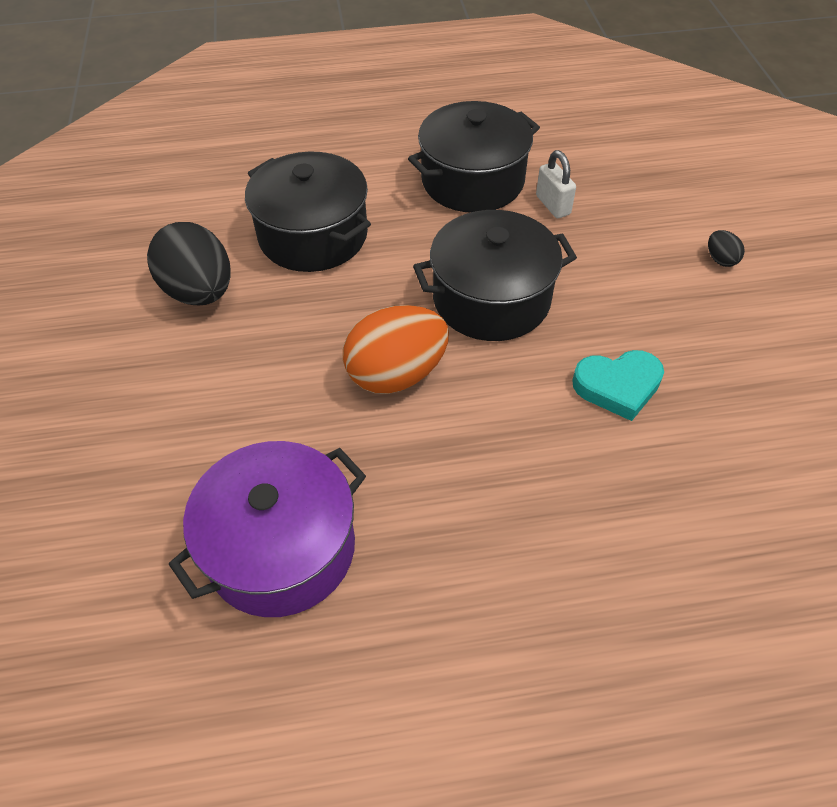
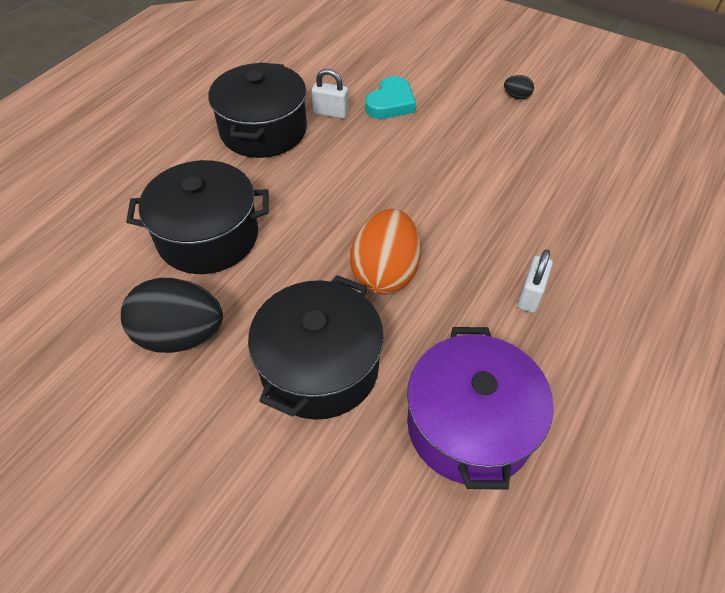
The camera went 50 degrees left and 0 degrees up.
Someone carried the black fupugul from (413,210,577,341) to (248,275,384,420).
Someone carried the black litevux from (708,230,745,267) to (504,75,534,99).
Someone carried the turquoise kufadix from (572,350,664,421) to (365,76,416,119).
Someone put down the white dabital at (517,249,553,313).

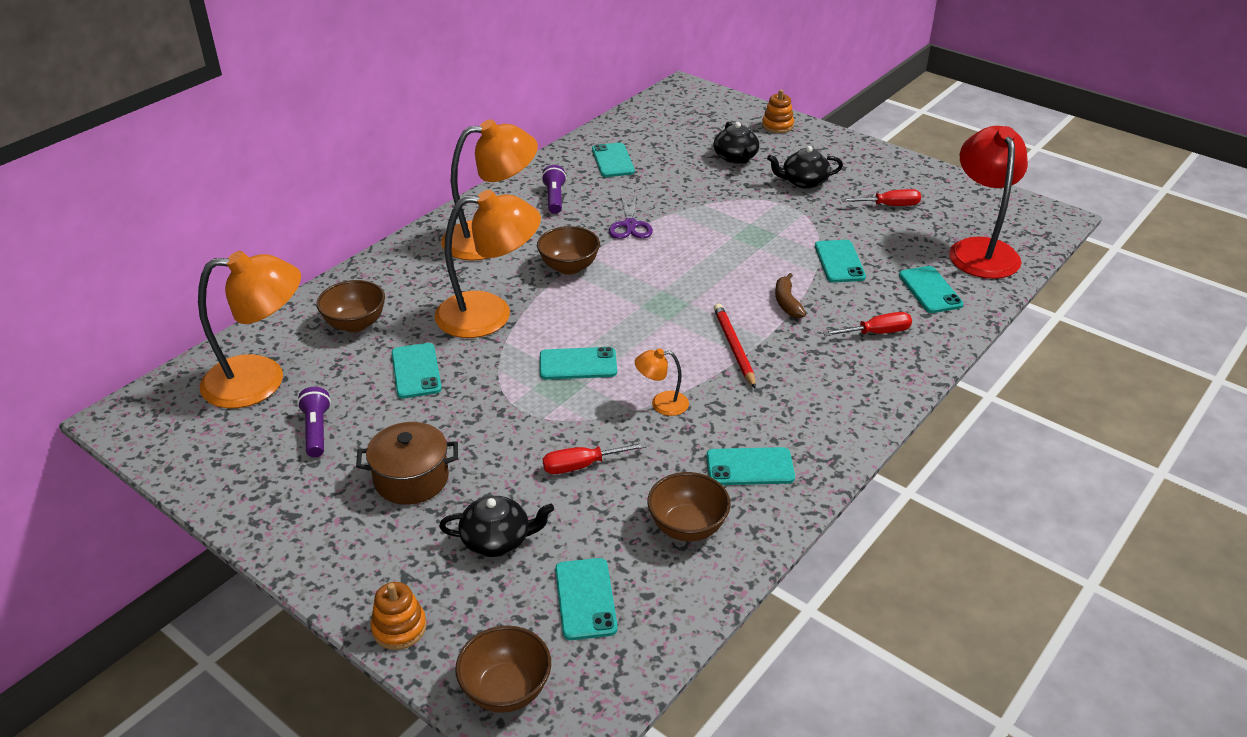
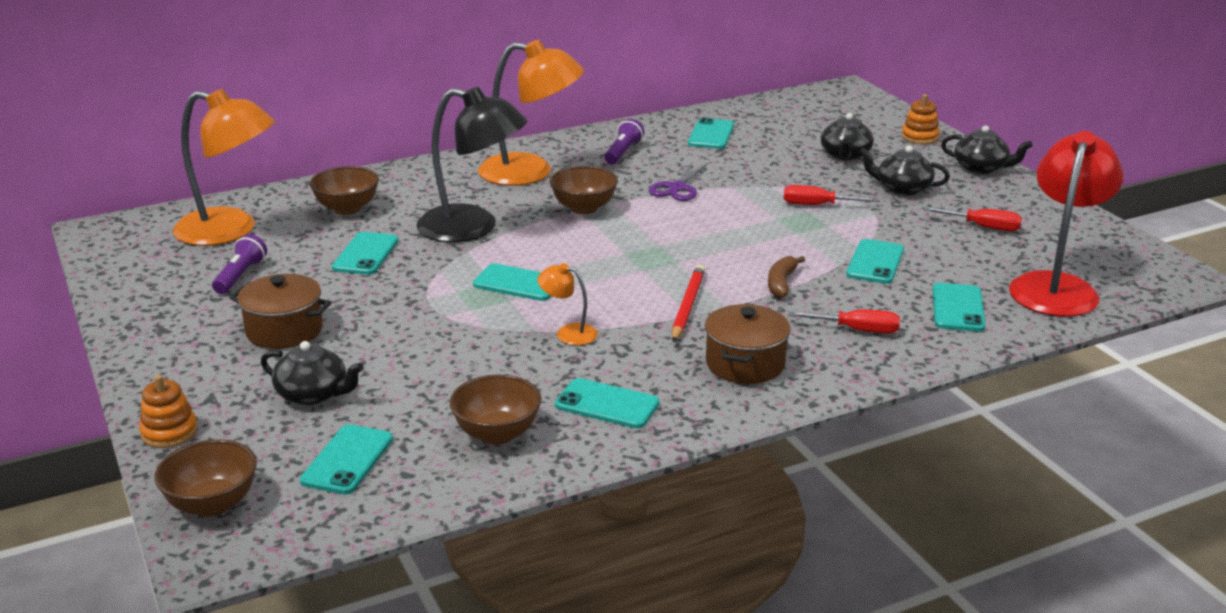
The camera went 25 degrees right and 10 degrees down.
Someone repainted the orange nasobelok at (435,190,541,338), which became the black nasobelok at (416,87,527,242).
Someone carried the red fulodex from (543,442,647,474) to (784,185,877,205).
Someone put down the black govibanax at (941,125,1033,174).
Someone put down the brown fupugul at (705,304,791,384).

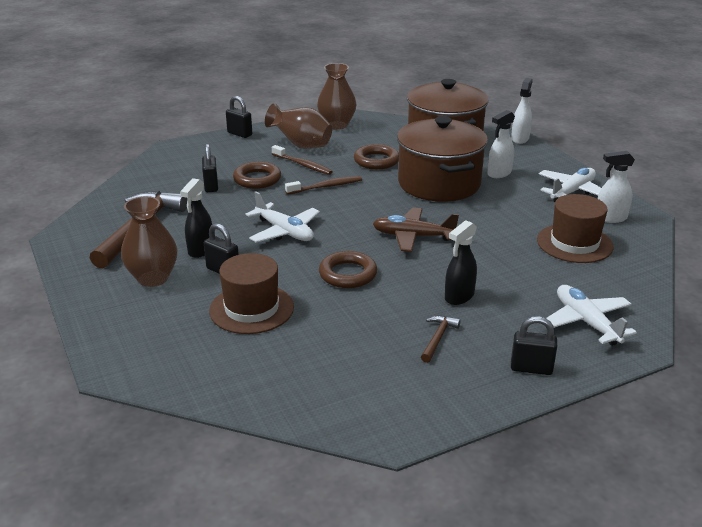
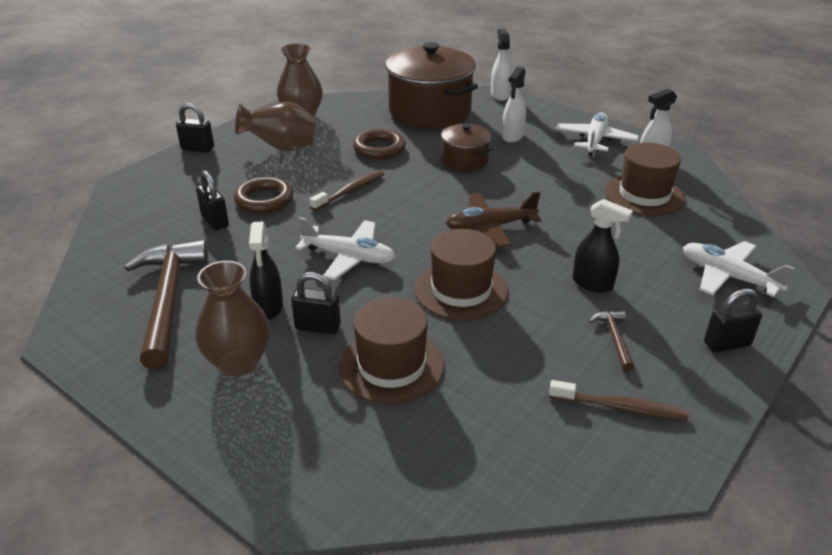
The camera went 25 degrees left and 5 degrees up.
Someone scaled the brown fupugul at (397,116,488,202) by 0.50.
Someone carried the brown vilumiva from (272,145,333,175) to (549,380,688,421).
Someone rotated the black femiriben at (445,220,477,305) by 75 degrees counterclockwise.
Someone swapped the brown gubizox at (319,251,377,288) for the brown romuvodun at (415,229,508,320).

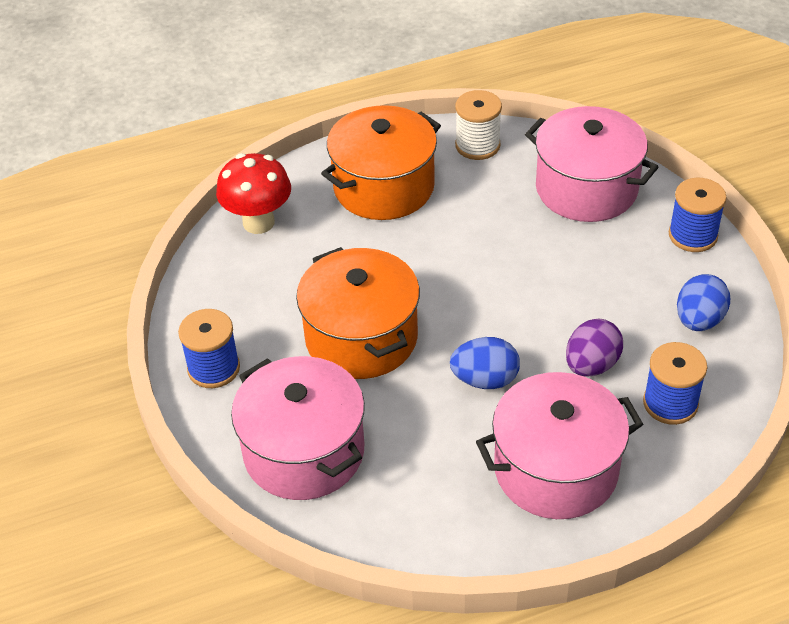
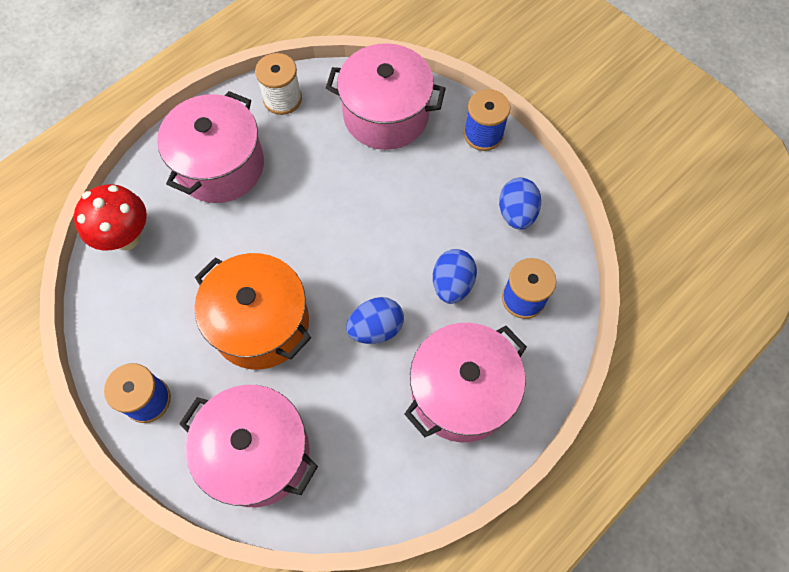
The camera went 25 degrees left and 20 degrees up.
Someone repainted the orange fupugul at (321,105,441,220), which became the pink fupugul at (157,91,264,203).
Someone repainted the purple litevux at (566,319,623,377), which became the blue litevux at (433,249,477,304).

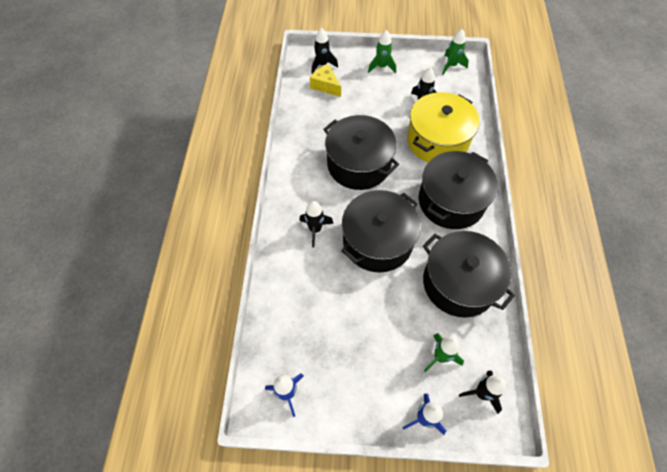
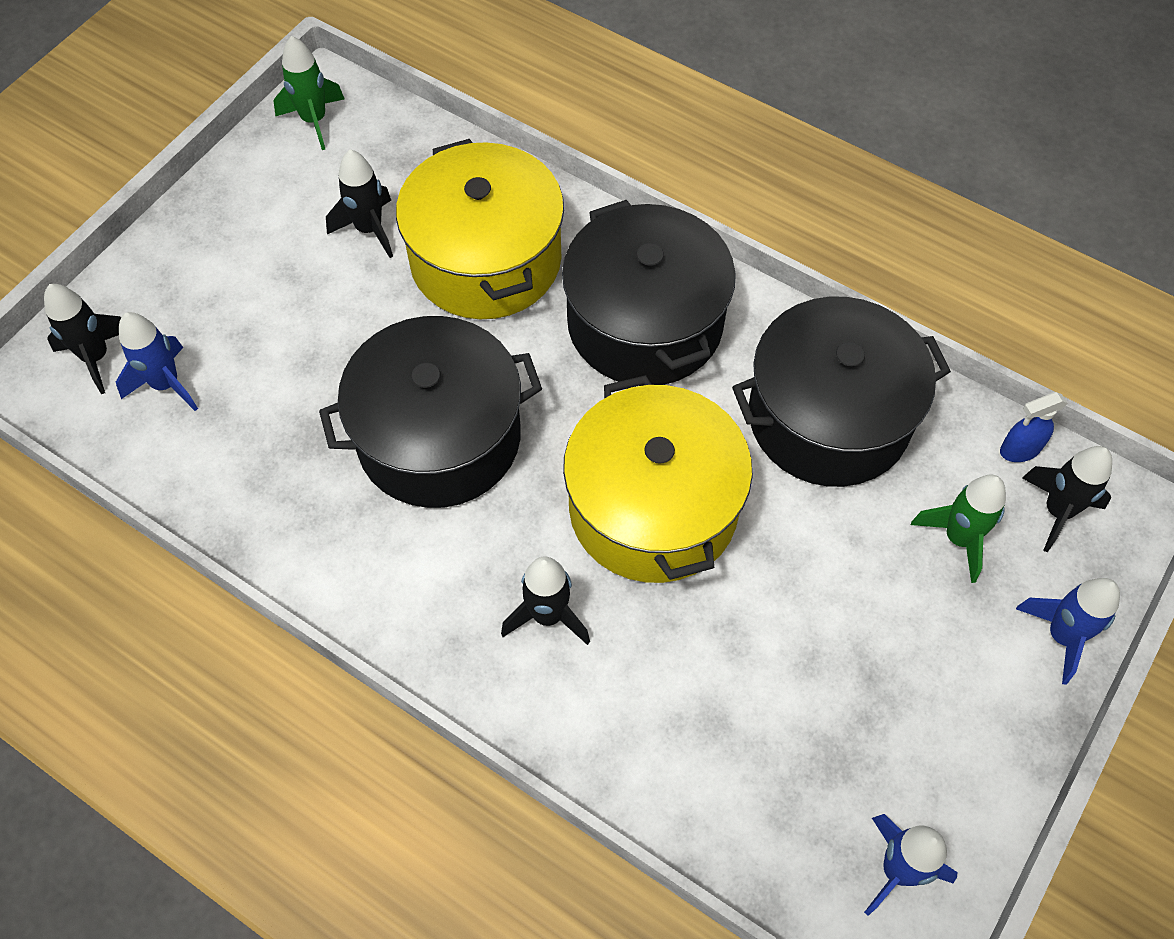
The camera went 60 degrees left and 0 degrees up.
Someone took away the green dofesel at (368,30,396,73).
Someone swapped the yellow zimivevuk at (310,64,341,97) for the blue dofesel at (116,312,198,411).
Someone repainted the black fupugul at (342,190,421,272), which became the yellow fupugul at (563,375,753,583).
Someone put down the blue femiriben at (1000,392,1068,462).

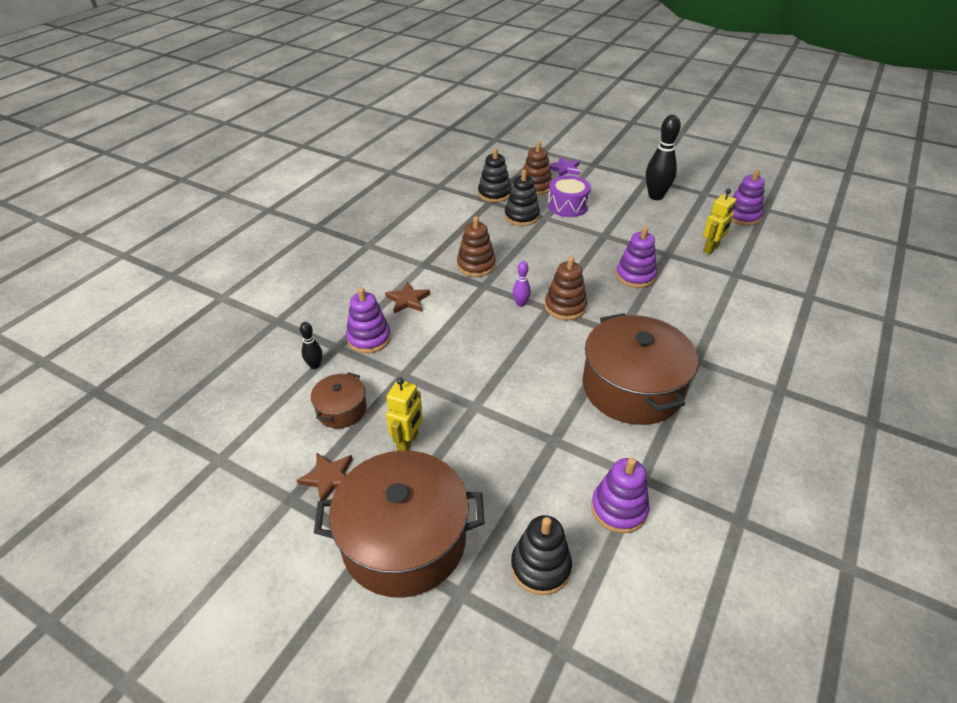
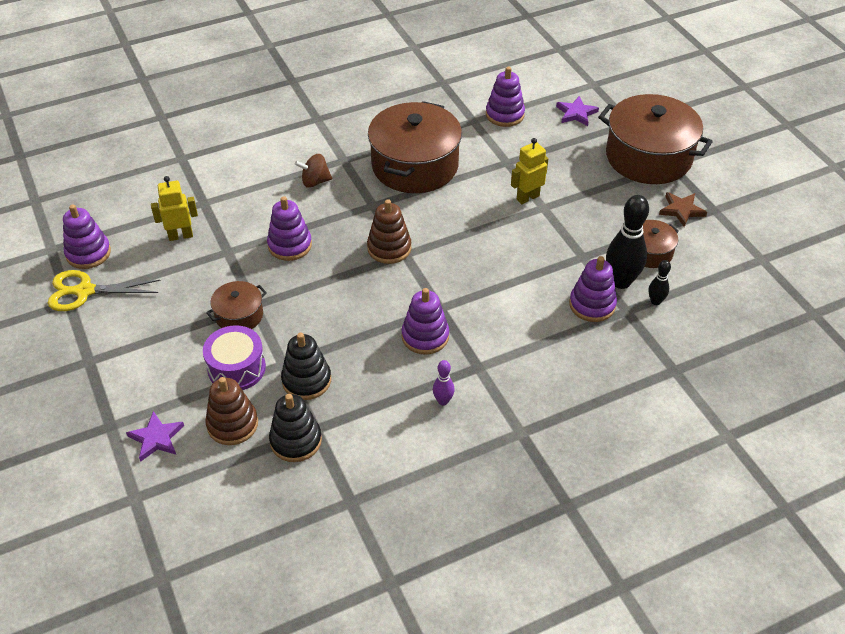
The camera went 145 degrees left and 5 degrees up.
Someone carried the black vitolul from (646,115,681,200) to (606,195,649,289).
Someone repainted the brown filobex at (457,216,495,277), which became the purple filobex at (402,288,449,355).
Someone carried the purple vitolul from (513,261,531,307) to (433,360,455,405).
Someone took away the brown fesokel at (385,282,430,313).
Someone carried the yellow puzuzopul from (386,377,423,451) to (511,138,548,204).
Someone swapped the black filobex at (511,515,572,595) for the purple fesokel at (556,96,599,126).
Someone put down the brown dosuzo at (295,154,332,188).
Someone put down the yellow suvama at (48,270,161,311).
Someone put down the brown fupugul at (206,281,267,329).

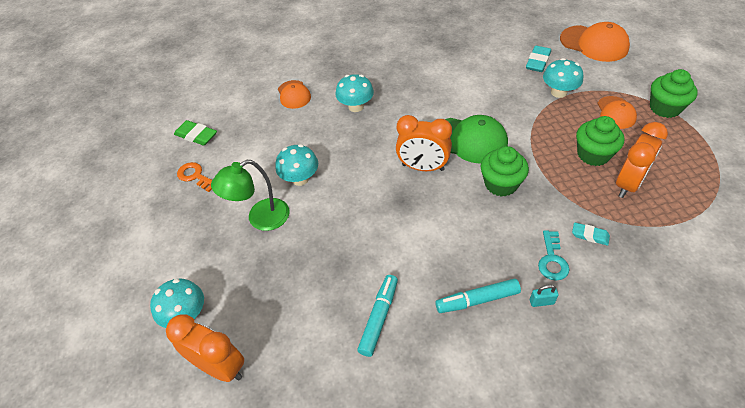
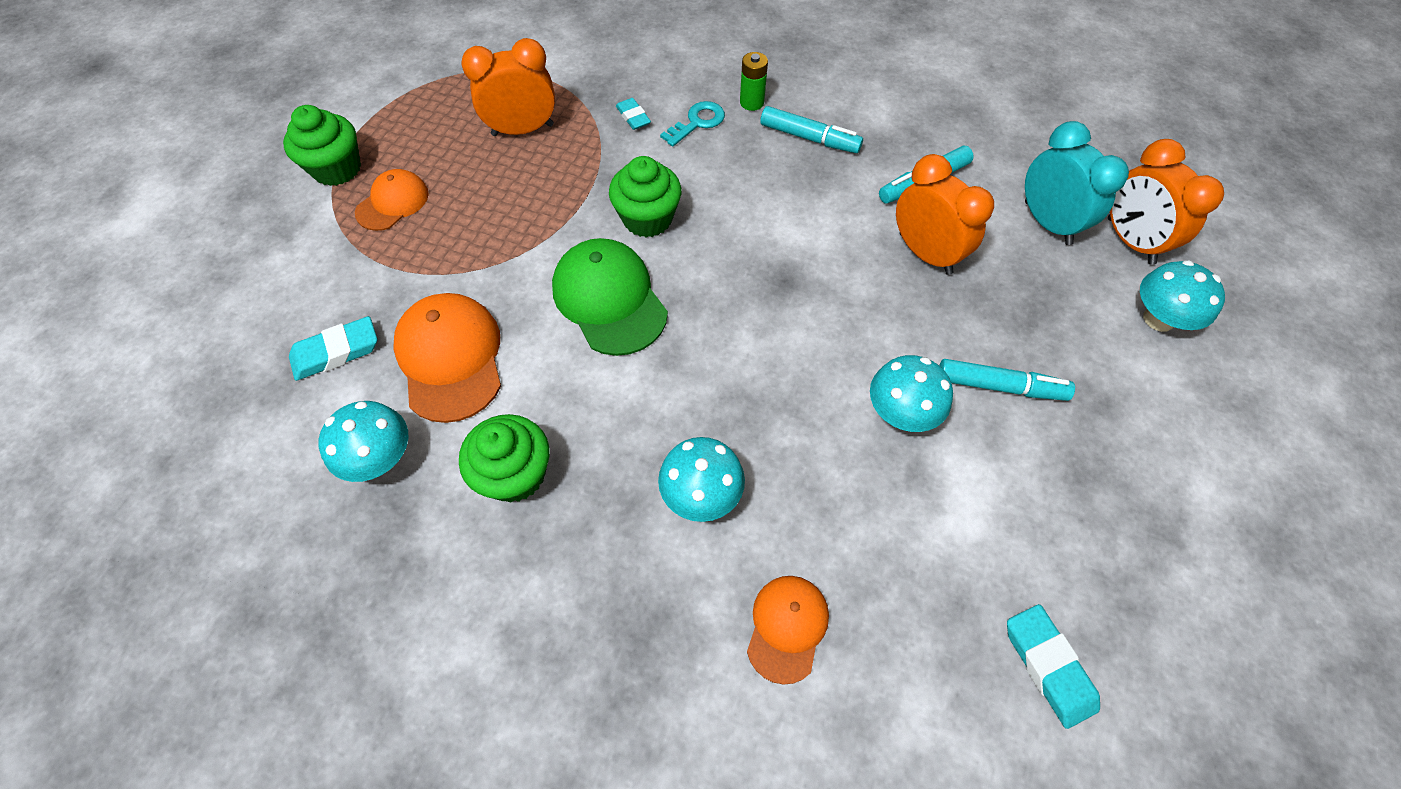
The camera went 145 degrees left and 10 degrees up.
Someone carried the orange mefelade from (560,22,630,62) to (393,293,501,423).
Someone carried the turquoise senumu from (543,58,583,98) to (318,401,409,482).
Someone carried the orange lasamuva from (396,115,452,171) to (896,154,994,275).
Someone carried the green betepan from (576,116,624,166) to (459,414,550,503).
Someone repainted the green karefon at (174,120,217,145), which became the turquoise karefon at (1007,604,1100,729).
Someone swapped the green nasobelok at (211,160,290,231) for the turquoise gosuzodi at (939,359,1075,401).
Someone took away the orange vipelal at (177,162,212,192).
Someone swapped the turquoise dabital at (530,285,559,307) for the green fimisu at (740,52,768,111).
Someone put down the turquoise lasamuva at (1025,121,1129,245).

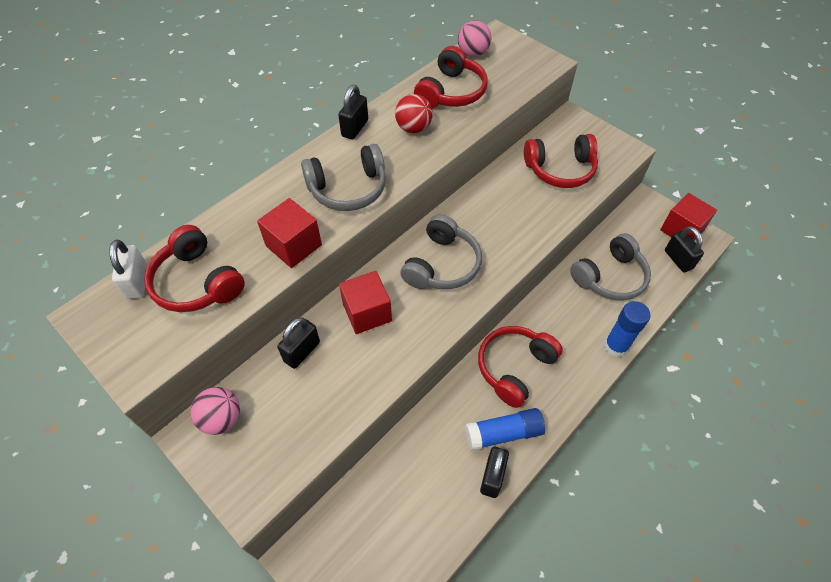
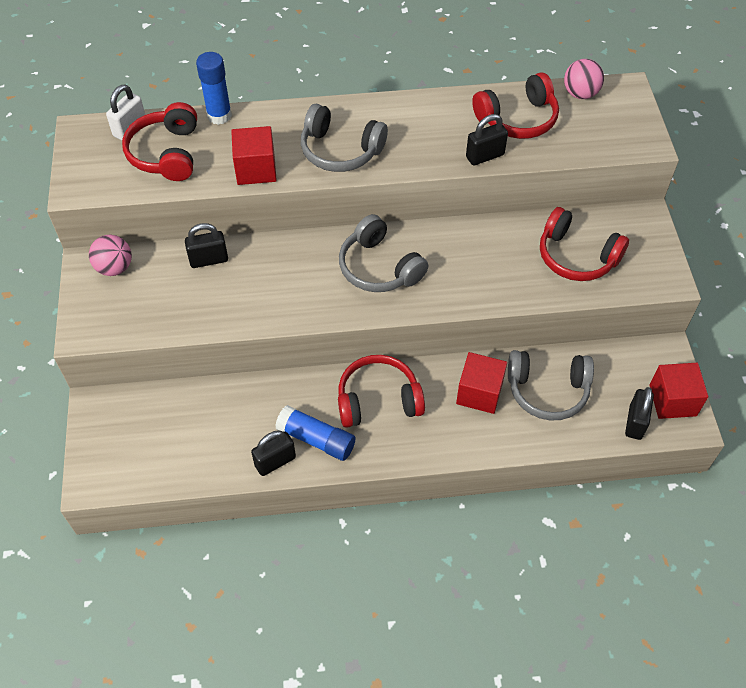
The camera went 40 degrees right and 0 degrees up.
Someone carried the black dabital from (338,85,368,140) to (466,114,508,166).
Someone took away the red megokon at (395,94,433,133).
Someone rotated the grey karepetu at (400,214,482,289) by 75 degrees clockwise.
Someone carried the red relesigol from (339,271,392,334) to (456,352,507,414).
Someone carried the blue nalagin from (604,301,650,357) to (196,52,232,125).

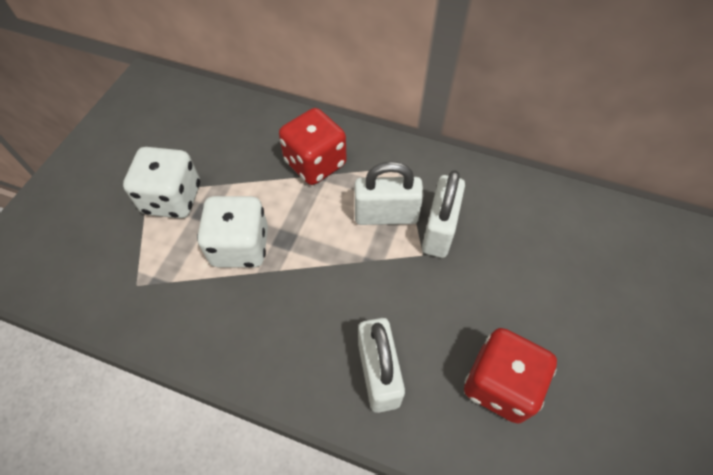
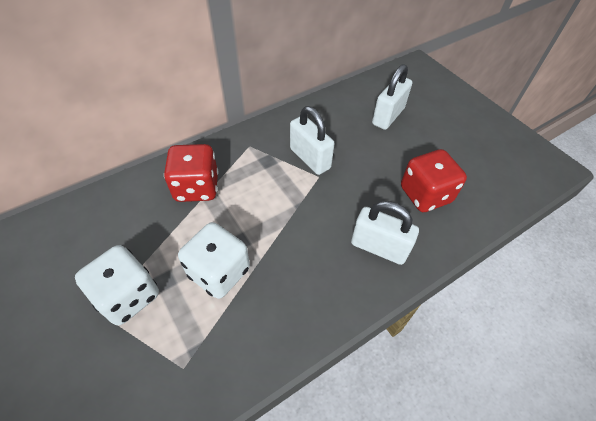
The camera went 55 degrees left and 5 degrees down.
Someone carried the white dabital from (355,162,424,225) to (372,64,412,130).

